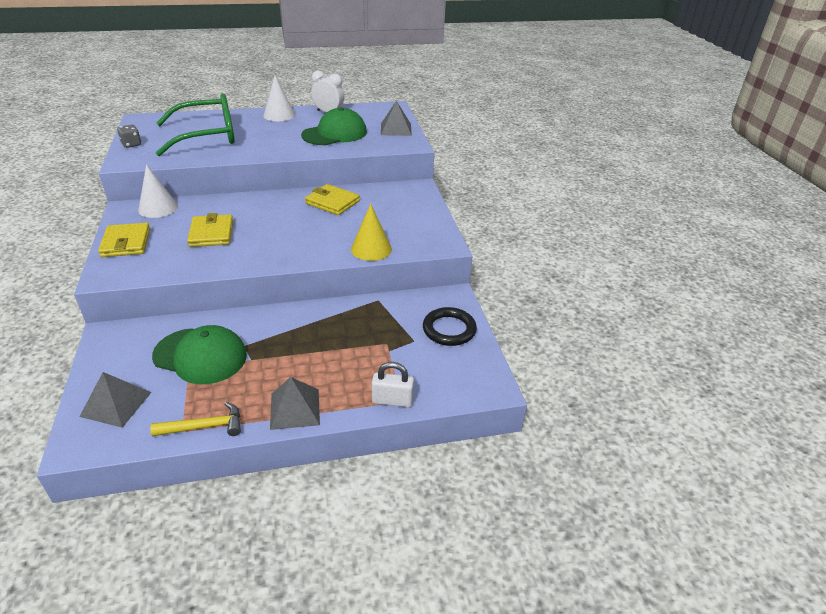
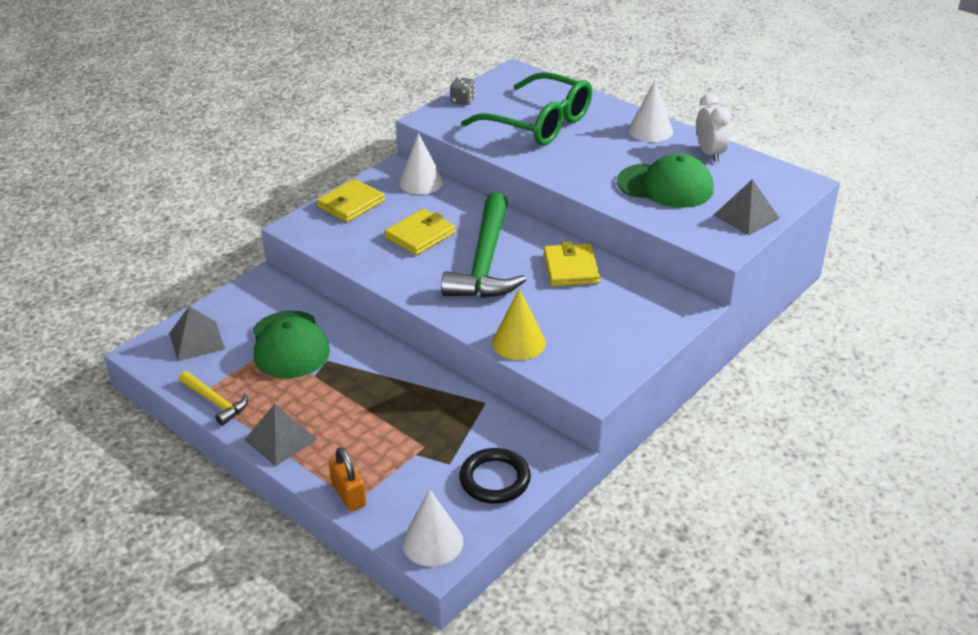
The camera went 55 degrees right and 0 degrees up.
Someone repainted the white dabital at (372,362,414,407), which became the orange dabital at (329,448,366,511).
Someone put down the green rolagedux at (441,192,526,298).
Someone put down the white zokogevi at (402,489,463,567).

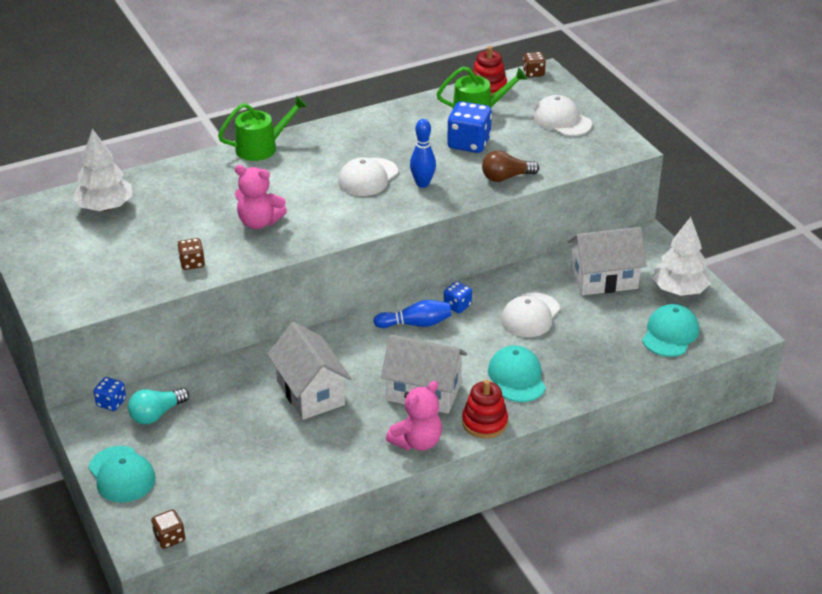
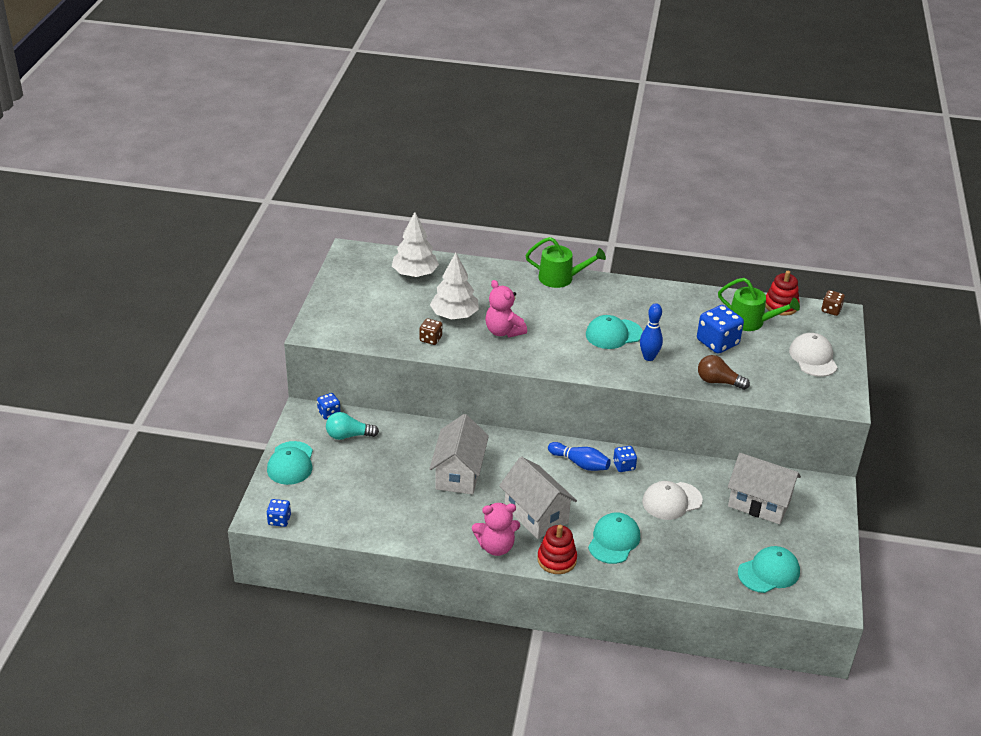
The camera went 35 degrees right and 0 degrees up.
Someone repainted the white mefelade at (338,157,398,196), which became the turquoise mefelade at (586,315,643,349).
Someone carried the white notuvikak from (652,217,711,296) to (430,253,479,320).
Someone repainted the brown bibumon at (151,509,185,549), which became the blue bibumon at (267,499,291,527).

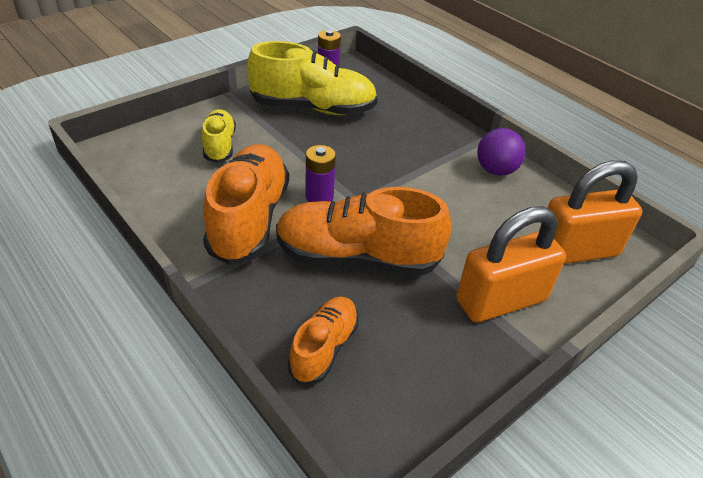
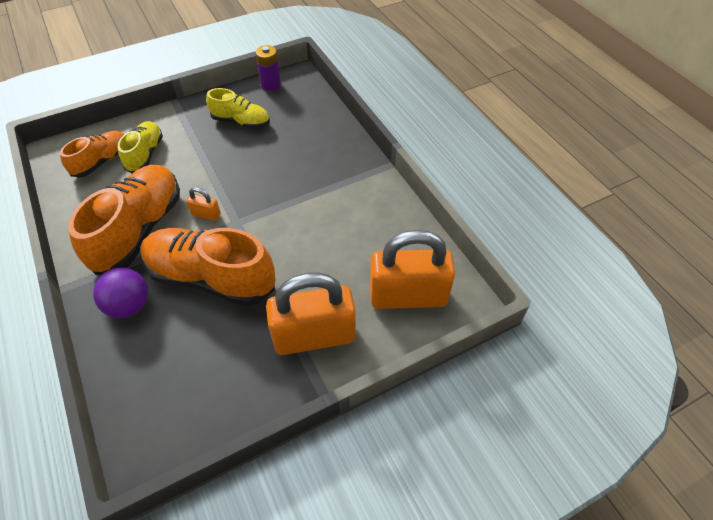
The camera went 15 degrees right and 10 degrees up.
Someone scaled the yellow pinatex at (247,41,378,115) by 0.56.
Someone carried the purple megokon from (477,128,526,176) to (93,268,148,318).
Someone swapped the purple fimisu at (305,145,336,202) for the orange dabital at (186,187,221,221).
Someone carried the orange pinatex from (288,297,359,384) to (60,131,124,178).

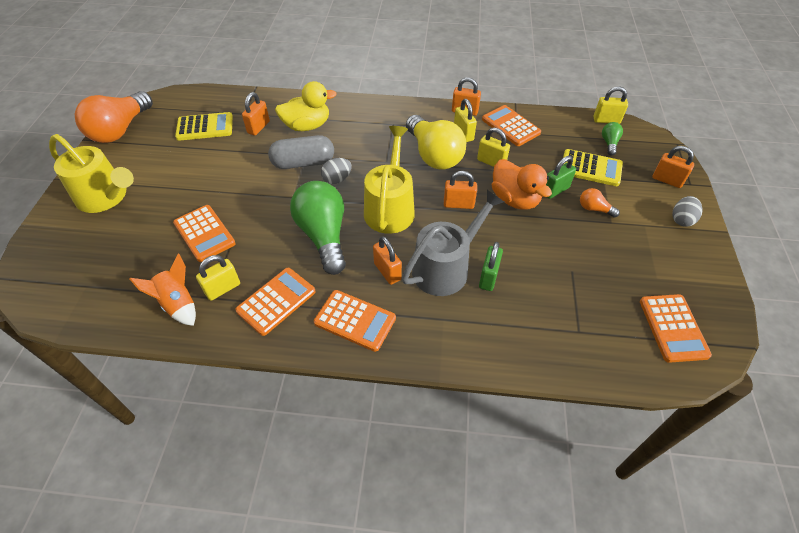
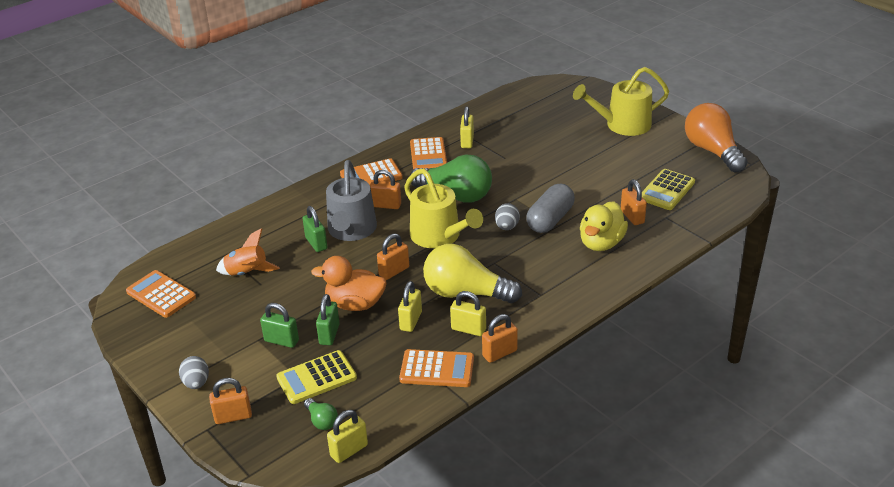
The camera went 135 degrees right and 15 degrees down.
Someone rotated the yellow dabital at (477,128,510,167) by 60 degrees counterclockwise.
Someone swapped the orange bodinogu at (580,188,620,218) for the green dabital at (260,303,299,348).
Someone took away the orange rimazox at (173,205,236,262).
Someone carried the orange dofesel from (130,254,196,326) to (216,228,280,276).

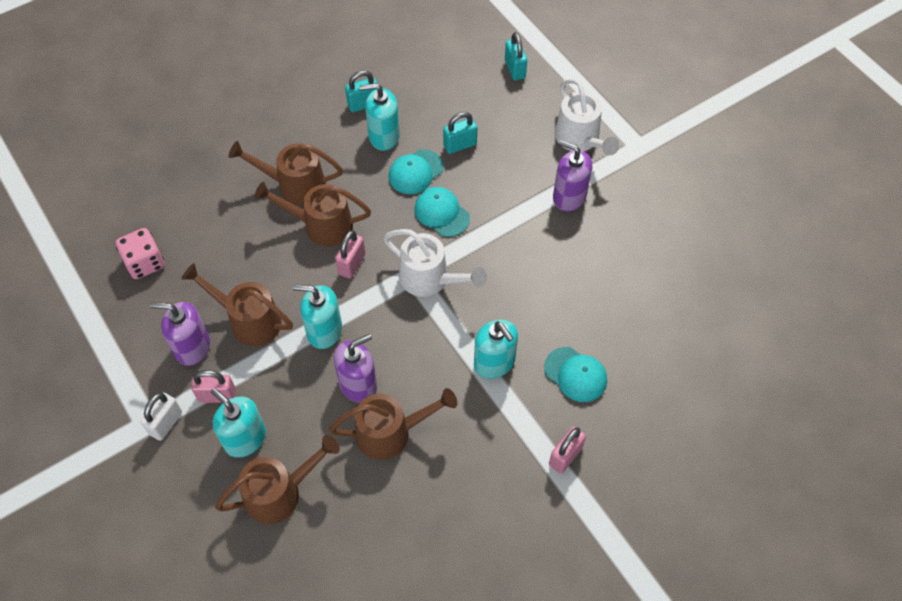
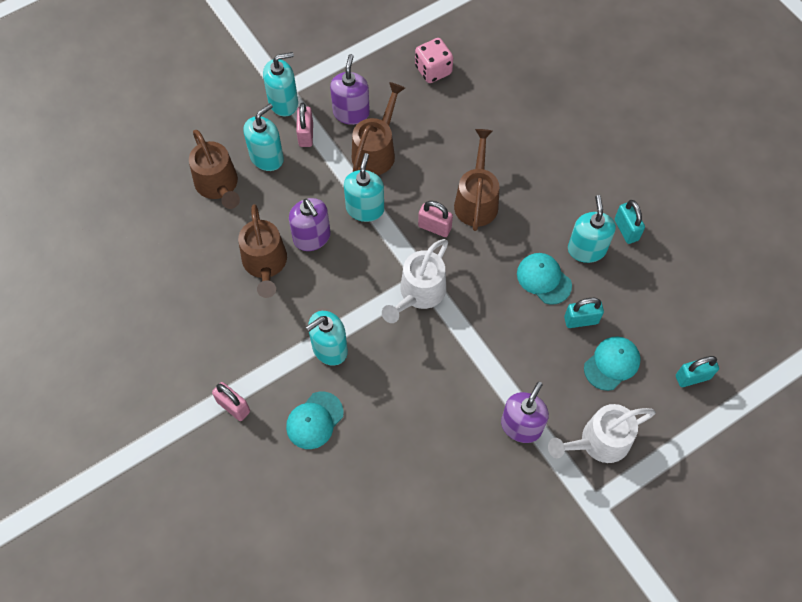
The camera went 90 degrees right and 5 degrees up.
Someone rotated the turquoise dabital at (443,112,477,154) by 75 degrees counterclockwise.
Someone took away the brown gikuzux at (229,141,343,205).
Someone carried the turquoise mefelade from (414,187,470,237) to (584,336,641,391).
Someone swapped the white dabital at (141,392,182,441) for the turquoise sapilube at (263,52,298,116).

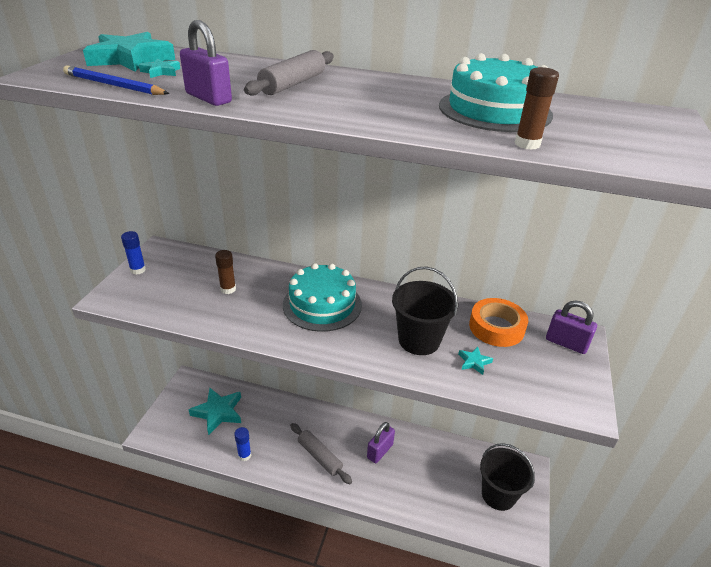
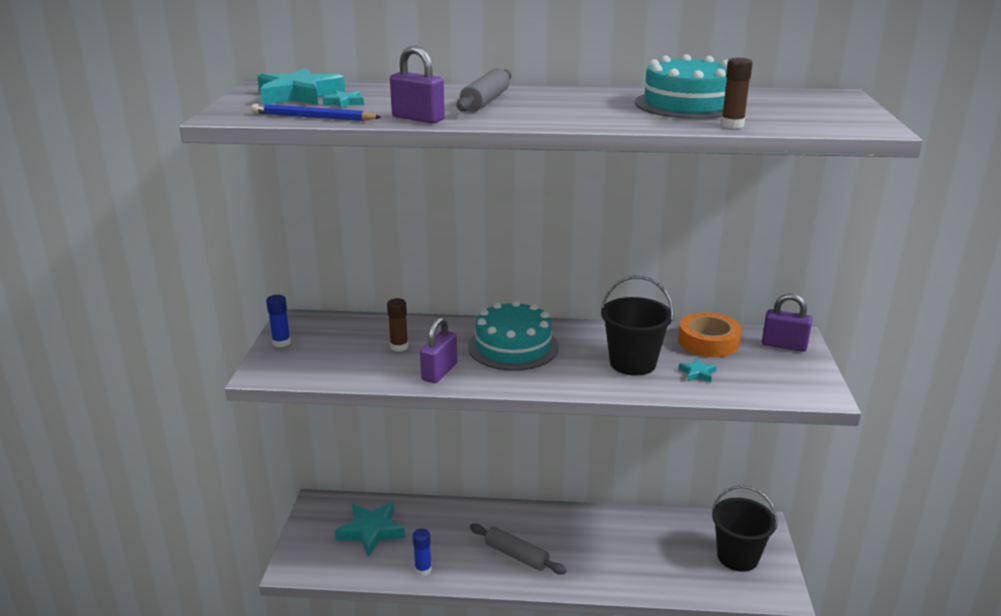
The camera went 10 degrees left and 10 degrees down.
Someone carried the purple dabital from (367,422,395,463) to (420,317,457,383).

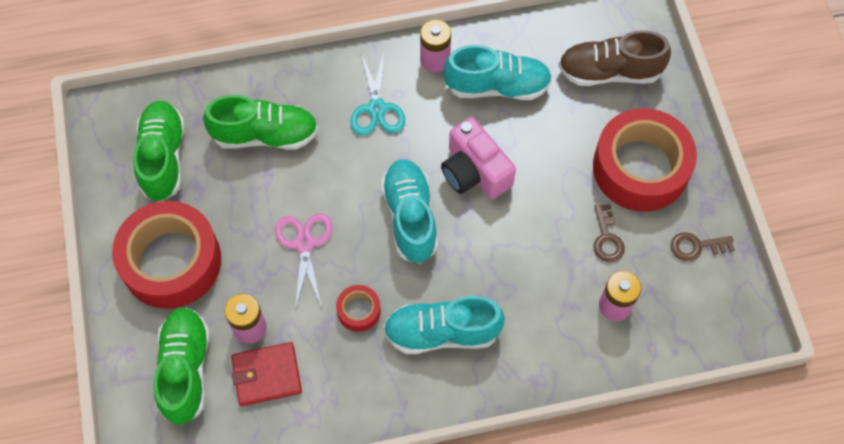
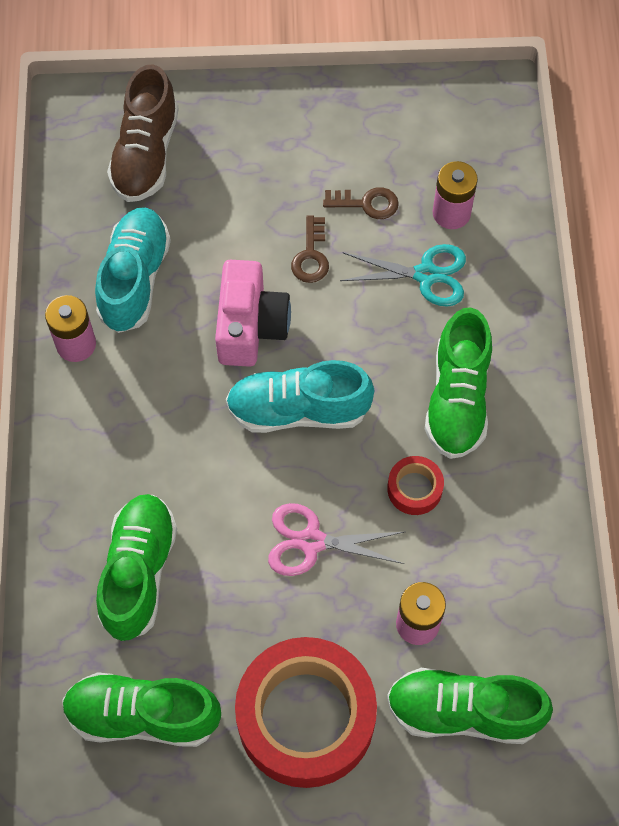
The camera went 80 degrees left and 0 degrees up.
Someone carried the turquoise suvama from (350,50,405,135) to (340,244,466,307).
Someone took away the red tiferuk at (593,108,697,212).
Someone rotated the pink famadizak at (441,117,516,200) by 60 degrees counterclockwise.
Someone carried the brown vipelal from (671,232,735,261) to (291,216,329,283).
Someone repainted the turquoise pinatex at (383,296,505,354), which became the green pinatex at (425,307,492,459).
Someone took away the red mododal at (231,342,302,406).

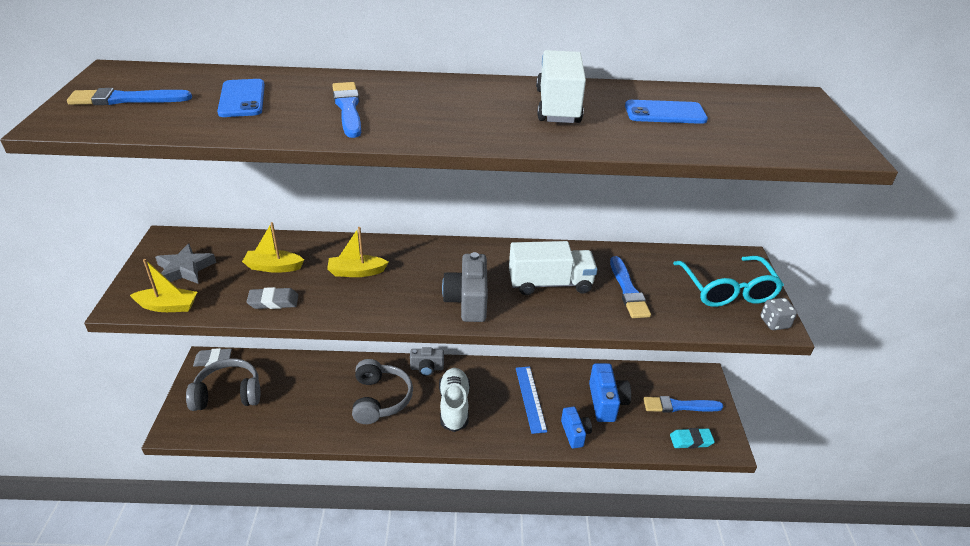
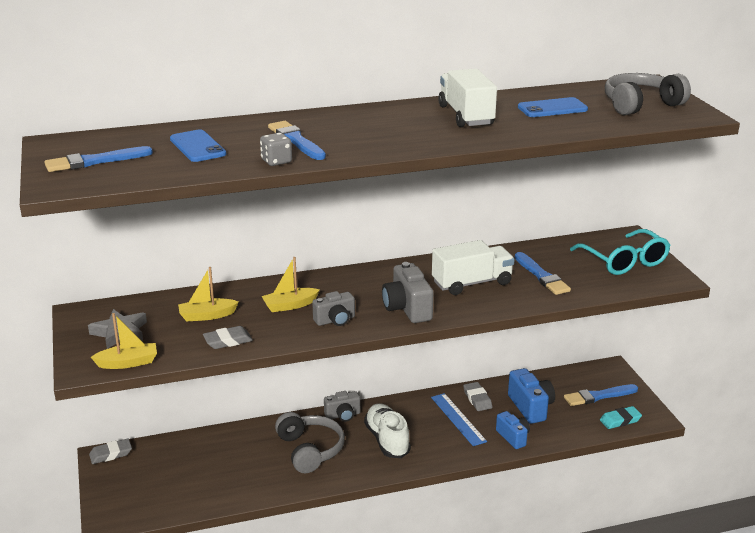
The camera went 15 degrees left and 10 degrees down.
Someone carried the grey bibumon from (760,298,797,330) to (260,133,292,166).
Someone carried the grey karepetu from (186,358,260,411) to (605,73,691,115).
Someone put down the grey famadizak at (312,291,355,326).
Someone put down the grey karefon at (463,382,492,411).

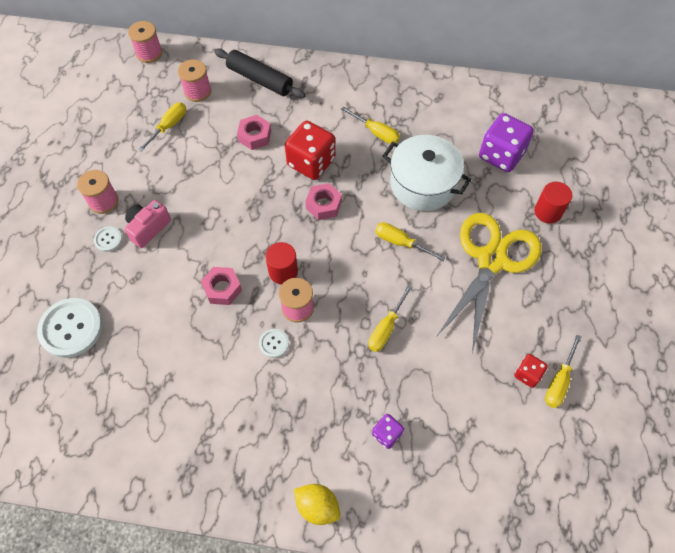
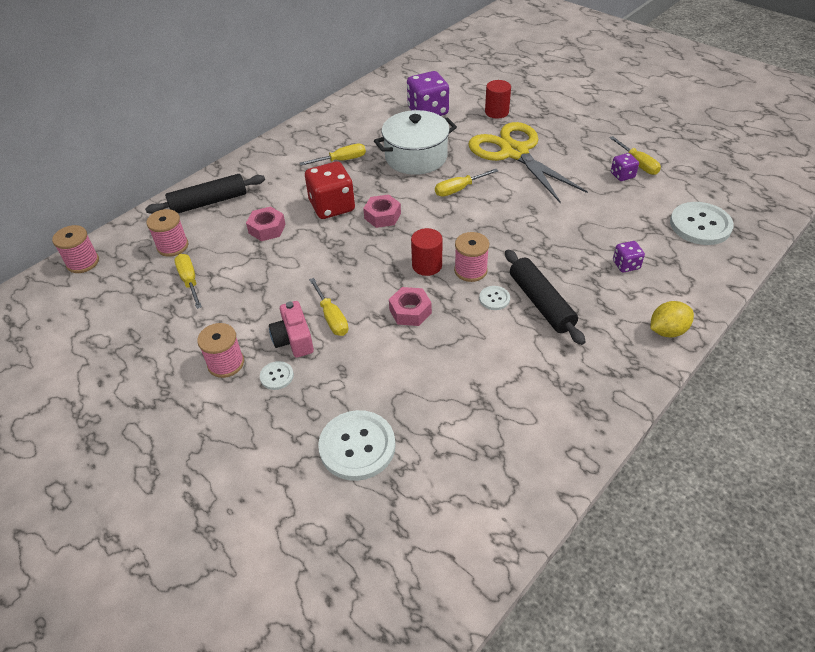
The camera went 55 degrees left and 15 degrees down.
Someone carried the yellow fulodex from (368,285,413,352) to (309,278,349,336).
Someone repainted the red bibumon at (514,354,548,388), which became the purple bibumon at (611,153,639,181).
Someone put down the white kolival at (670,202,734,245).
Someone put down the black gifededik at (505,250,585,345).

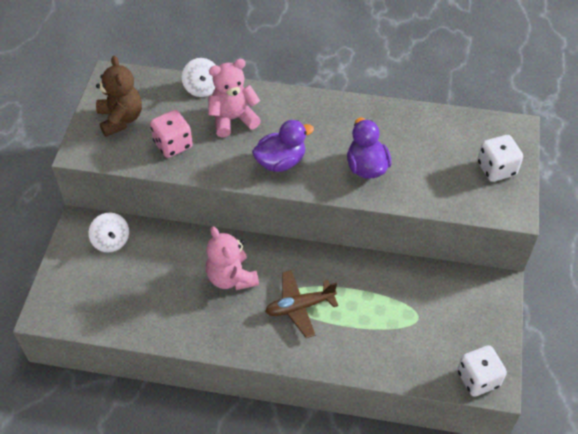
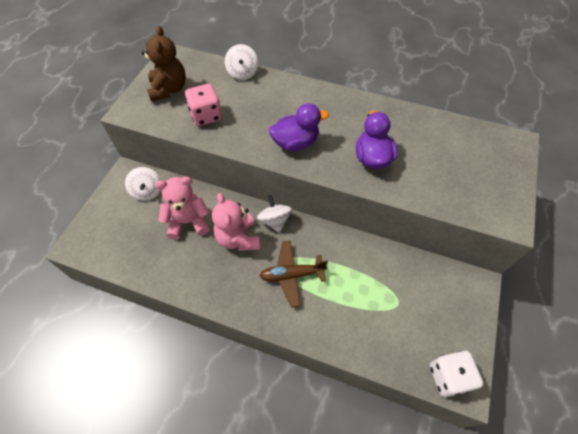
The camera went 10 degrees right and 5 degrees up.
Someone carried the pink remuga from (208,59,261,137) to (155,177,210,240).
Someone took away the white bibumon at (477,135,523,182).
Someone put down the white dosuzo at (257,195,292,233).

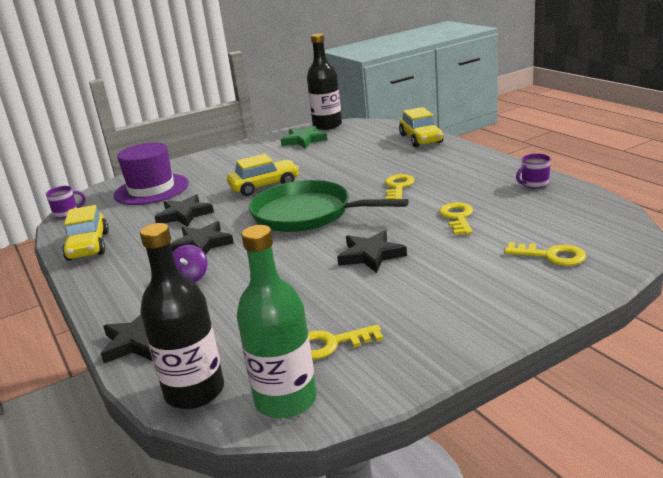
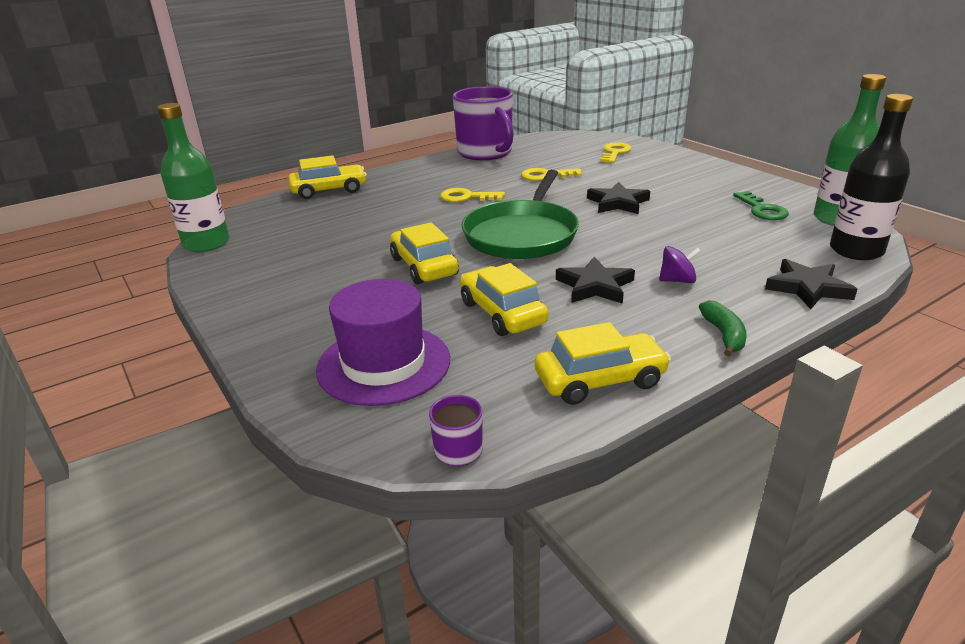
The camera went 95 degrees left and 5 degrees up.
Someone repainted the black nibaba at (307,33,342,130), which became the green nibaba at (157,103,229,252).
Someone took away the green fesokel at (280,126,327,148).
Someone scaled the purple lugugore at (516,153,551,189) by 2.43.
Someone swapped the black fesokel at (155,195,214,227) for the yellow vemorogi at (460,263,548,336).
Someone repainted the yellow vipelal at (308,324,383,359), which became the green vipelal at (733,191,789,220).
Someone put down the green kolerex at (699,300,747,356).

